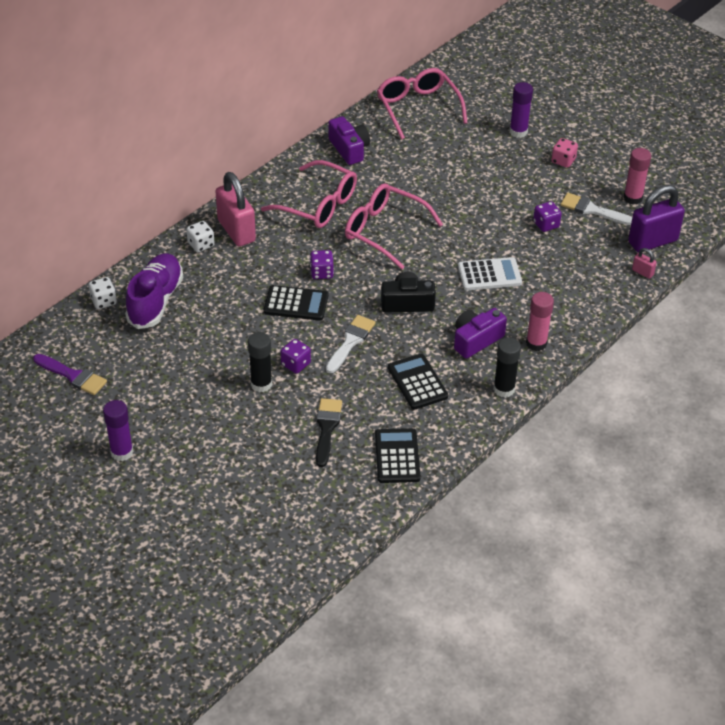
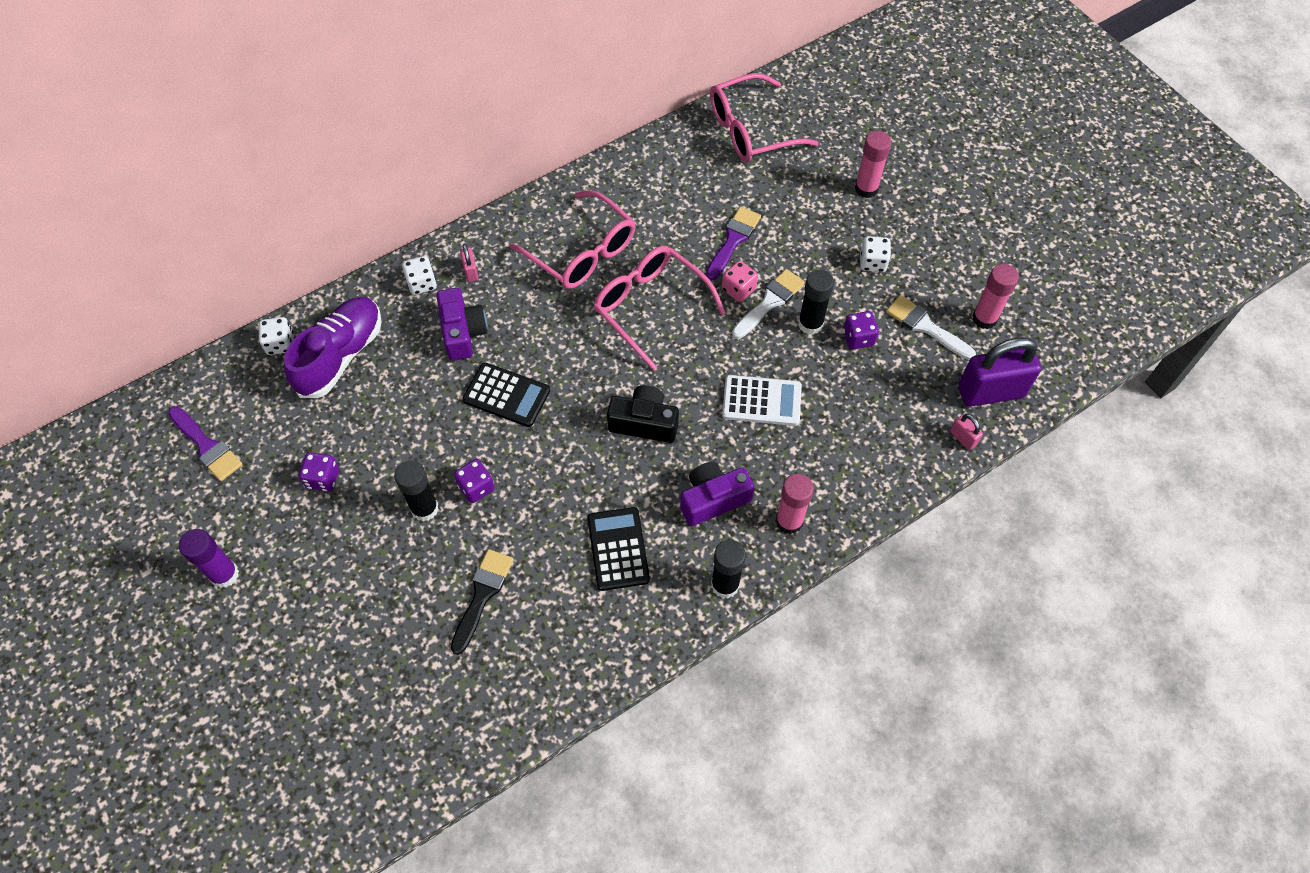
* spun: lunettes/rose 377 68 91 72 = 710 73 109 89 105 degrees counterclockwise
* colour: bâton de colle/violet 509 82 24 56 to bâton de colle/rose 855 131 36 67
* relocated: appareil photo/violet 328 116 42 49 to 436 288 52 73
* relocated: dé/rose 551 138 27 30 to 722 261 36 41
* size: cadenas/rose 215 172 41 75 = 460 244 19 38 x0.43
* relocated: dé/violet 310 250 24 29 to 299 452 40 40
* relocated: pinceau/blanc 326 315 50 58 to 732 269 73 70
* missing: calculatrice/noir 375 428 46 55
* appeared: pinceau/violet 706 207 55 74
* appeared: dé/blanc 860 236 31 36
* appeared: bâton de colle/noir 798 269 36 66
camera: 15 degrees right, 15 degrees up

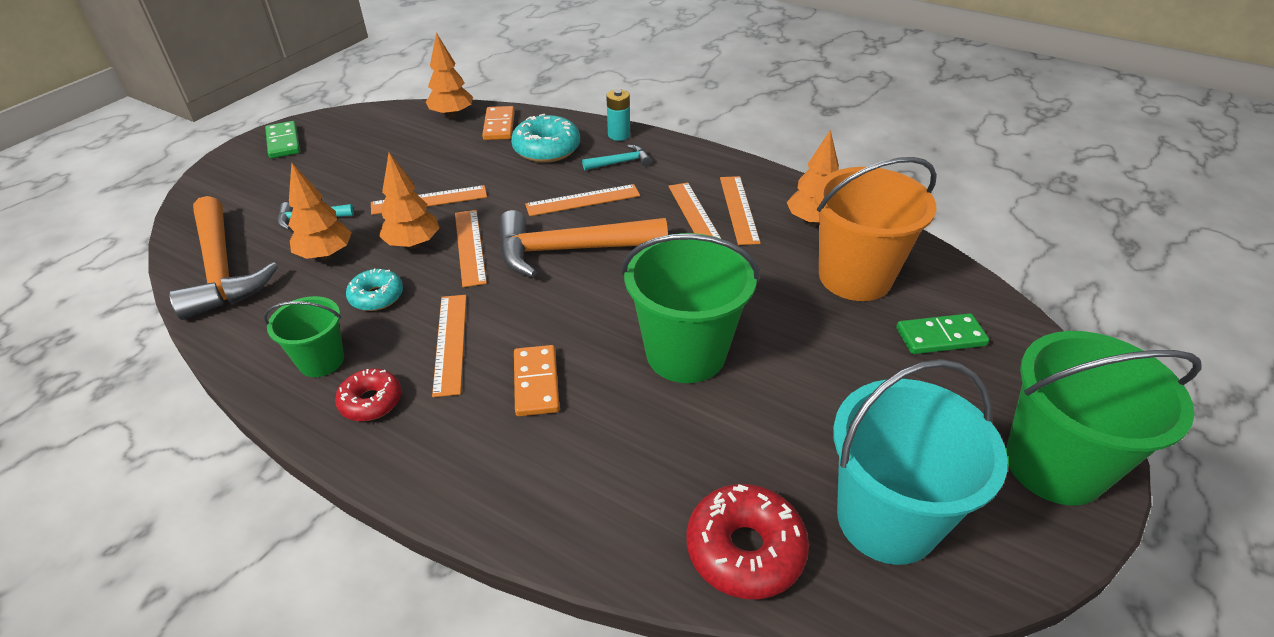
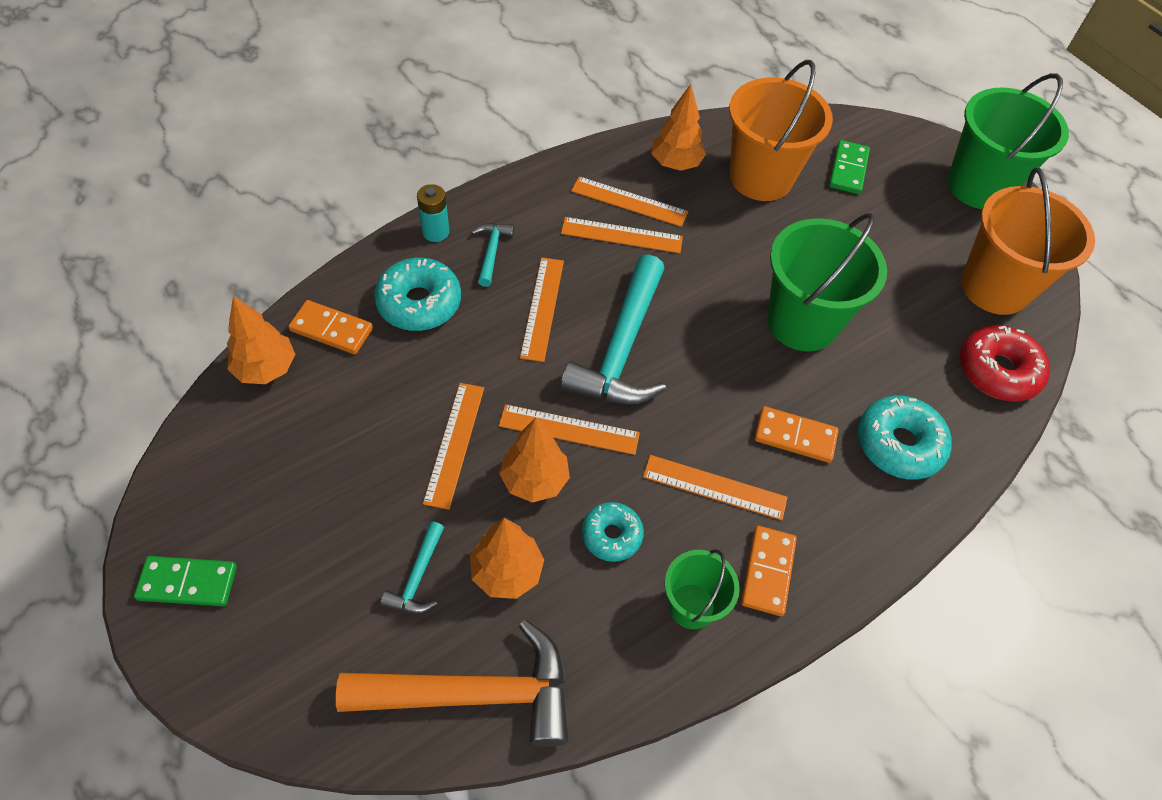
* colour: marteau/orange 499 210 169 68 to marteau/turquoise 560 255 106 149
* colour: seau/turquoise 833 359 175 206 to seau/orange 961 167 134 148
* exchanged: beignet/rouge 335 368 67 53 to domino/orange 741 526 56 90
* appeared: beignet/turquoise 858 396 94 84
camera: 70 degrees left, 15 degrees up

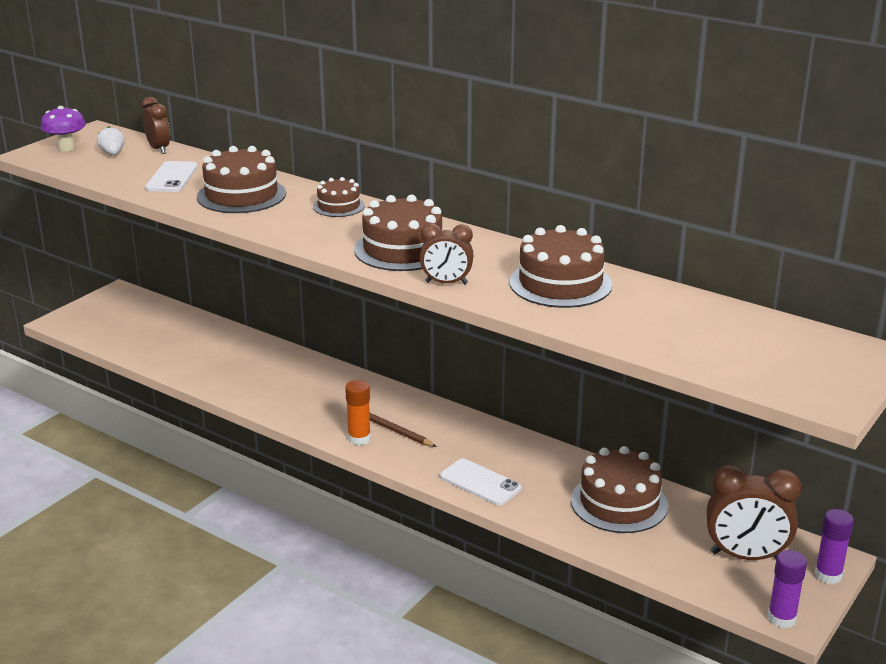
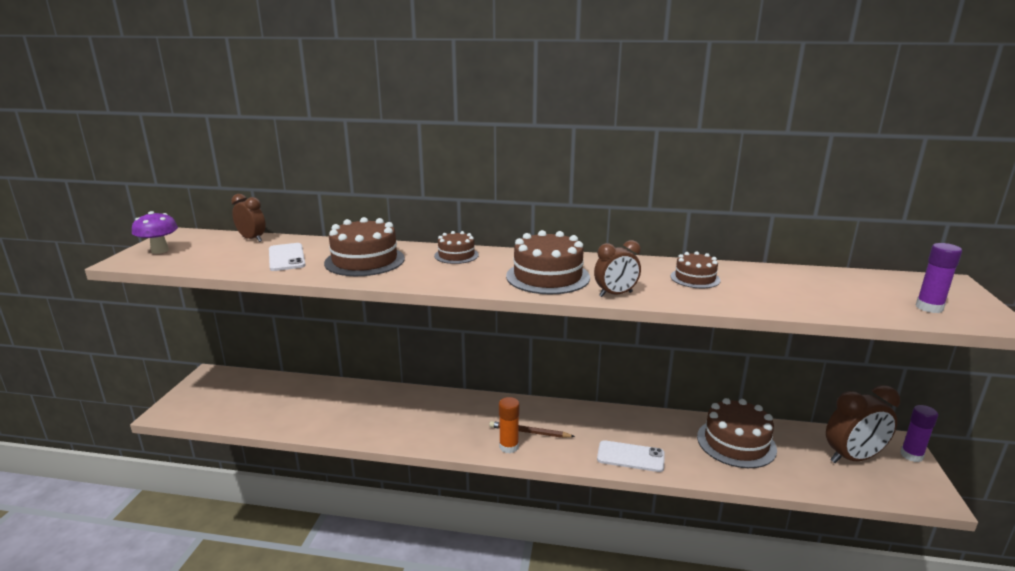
* missing: fraise/blanc 97 126 28 29
* size: gâteau/marron 509 225 103 83 = 670 251 51 37 x0.57
* relocated: bâton de colle/violet 768 550 39 78 to 916 243 46 70
camera: 25 degrees left, 5 degrees down

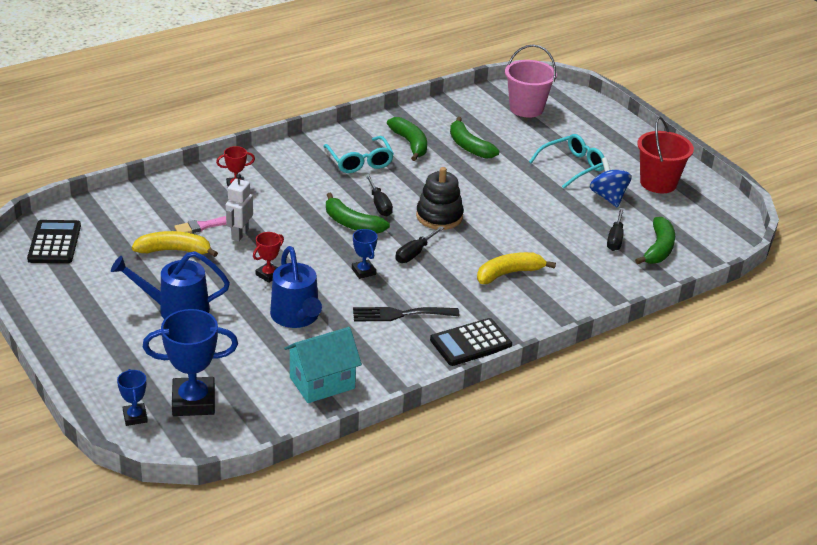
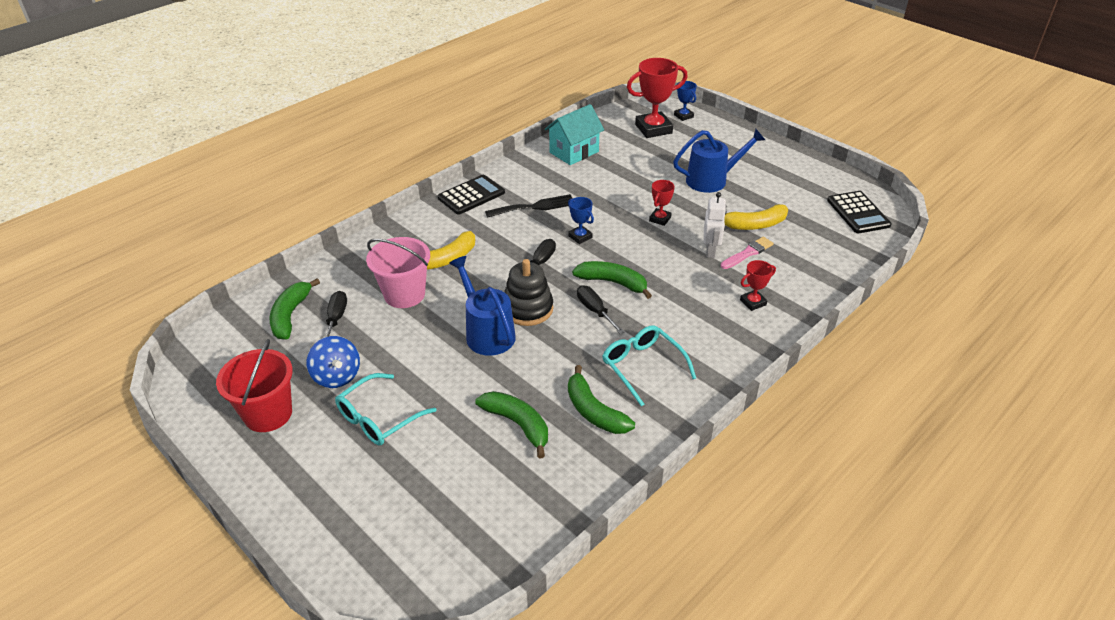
* relocated: seau/rose 505 45 52 72 to 366 237 64 71
* relocated: arrosoir/bleu 270 246 52 82 to 449 256 67 100
* colour: trophée/bleu 143 309 95 107 to trophée/rouge 627 58 61 80
camera: 170 degrees right, 5 degrees up

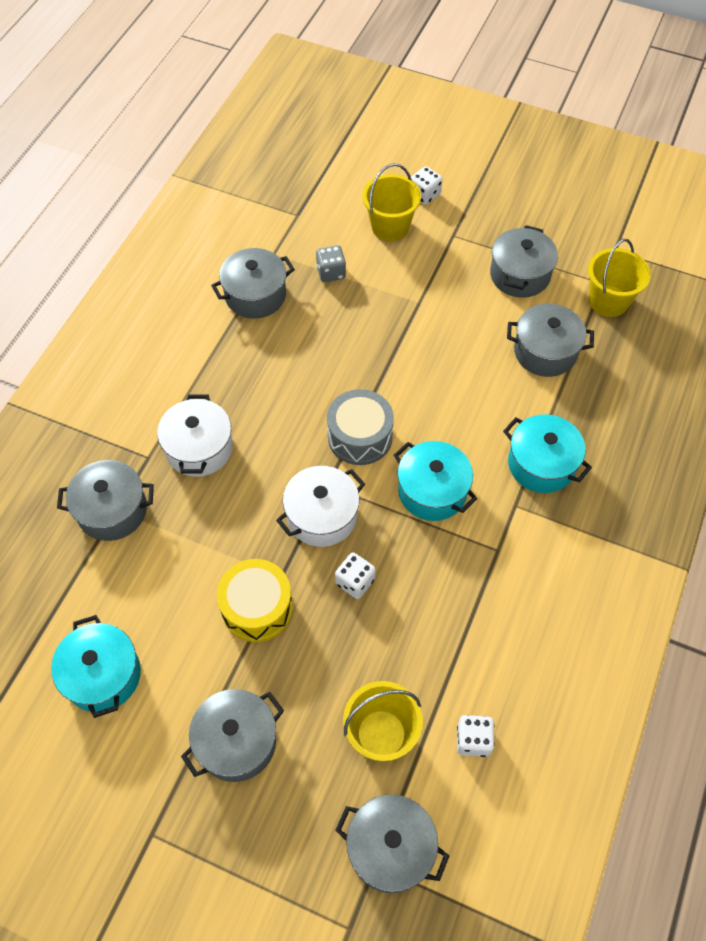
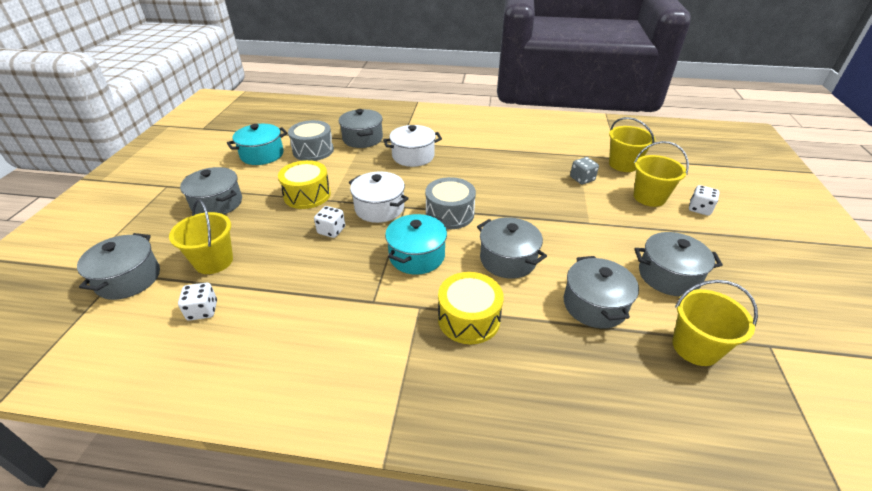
* relocated: marmite/gris 211 248 84 71 to 477 217 70 62
* exchanged: marmite/turquoise 503 415 89 78 to tambour/jaune 438 272 66 72
* appeared: seau/jaune 609 117 46 55
* appeared: tambour/gris 288 120 46 41
camera: 75 degrees right, 20 degrees down

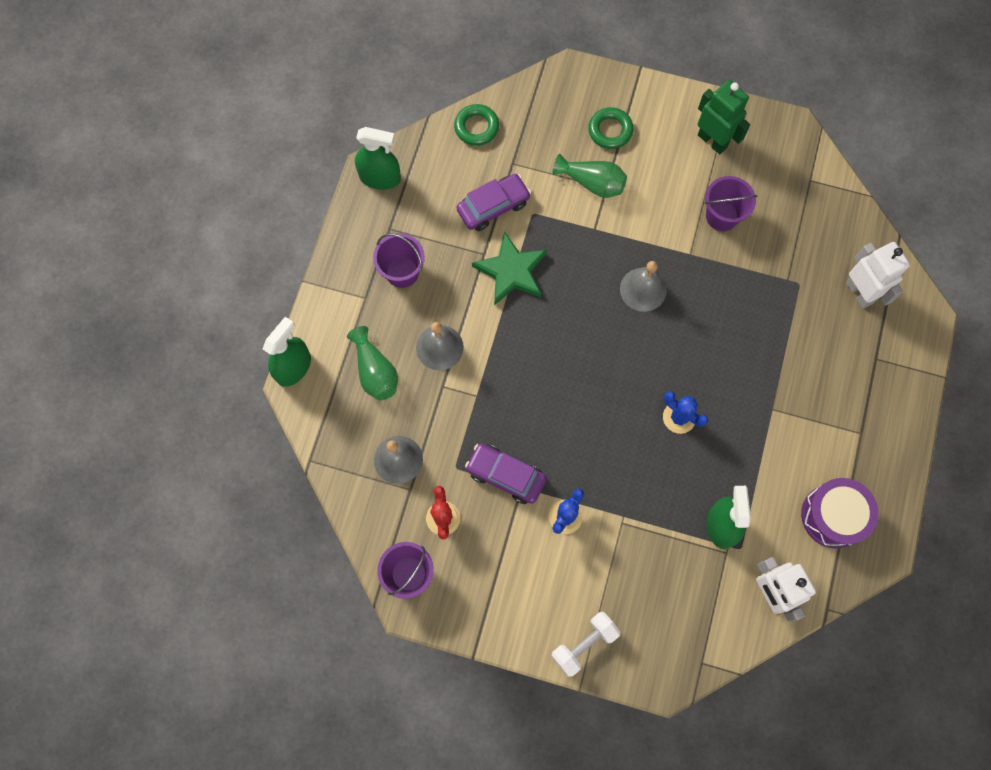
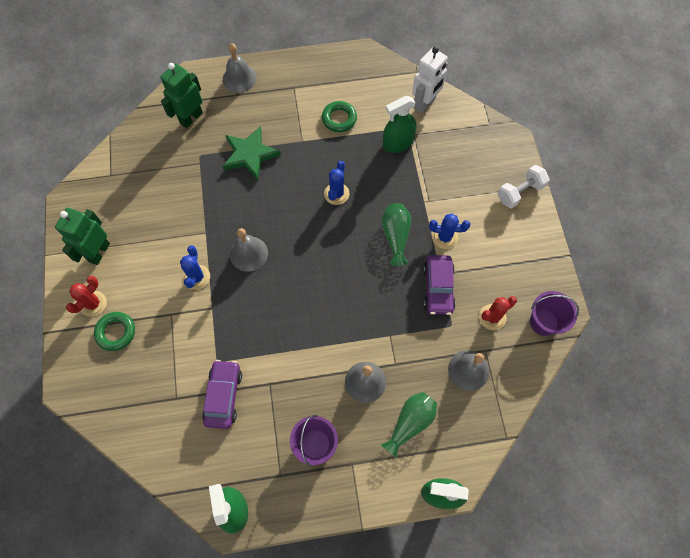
* relocated: anneau/vert 454 104 45 42 to 322 101 35 31
* relocated: vase/vert 553 154 74 44 to 381 203 30 63
* spun: voiture/violet 456 174 75 57 = 202 360 40 69 60 degrees clockwise
* missing: seau/violet 705 176 53 55
* relocated: étoile/vert 472 231 75 74 to 222 126 59 54
* colour: robot/blanc 846 242 64 66 to robot/vert 161 63 42 65
* missing: tambour/violet 801 478 78 70
* spun: haltère/blanc 551 612 70 65 = 498 165 51 43 60 degrees counterclockwise
* appeared: cloche/gris 223 43 34 50
* appeared: cactus/bleu 180 245 30 45
* appeared: cactus/rouge 66 276 41 41
camera: 115 degrees left, 5 degrees down

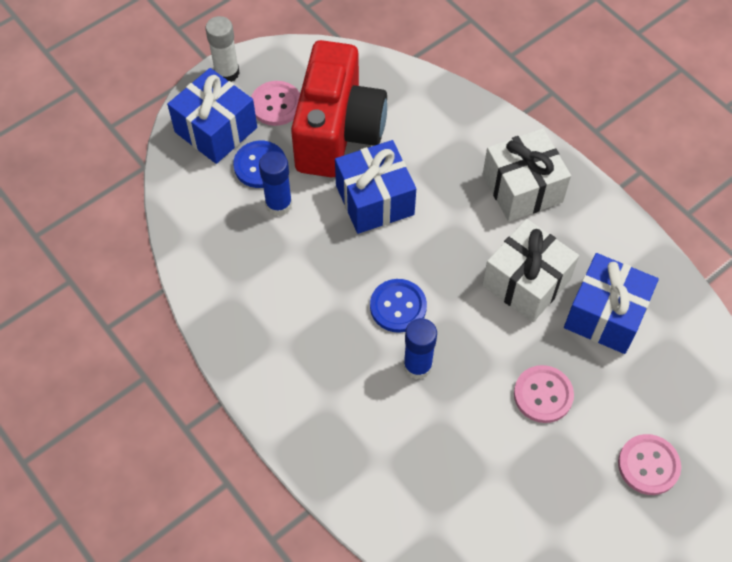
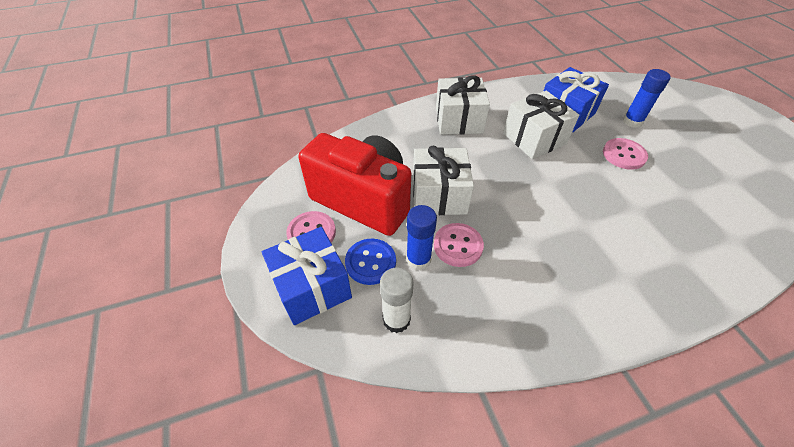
* relocated: bâton de colle/blanc 205 16 35 66 to 380 268 33 65
* colour: cadeau/bleu 335 140 81 94 to cadeau/blanc 413 146 61 69
* missing: bouton/bleu 370 279 57 54
* relocated: bâton de colle/bleu 403 318 34 61 to 623 69 48 59
* relocated: bouton/rose 618 434 63 61 to 434 223 50 44
camera: 70 degrees left, 10 degrees down

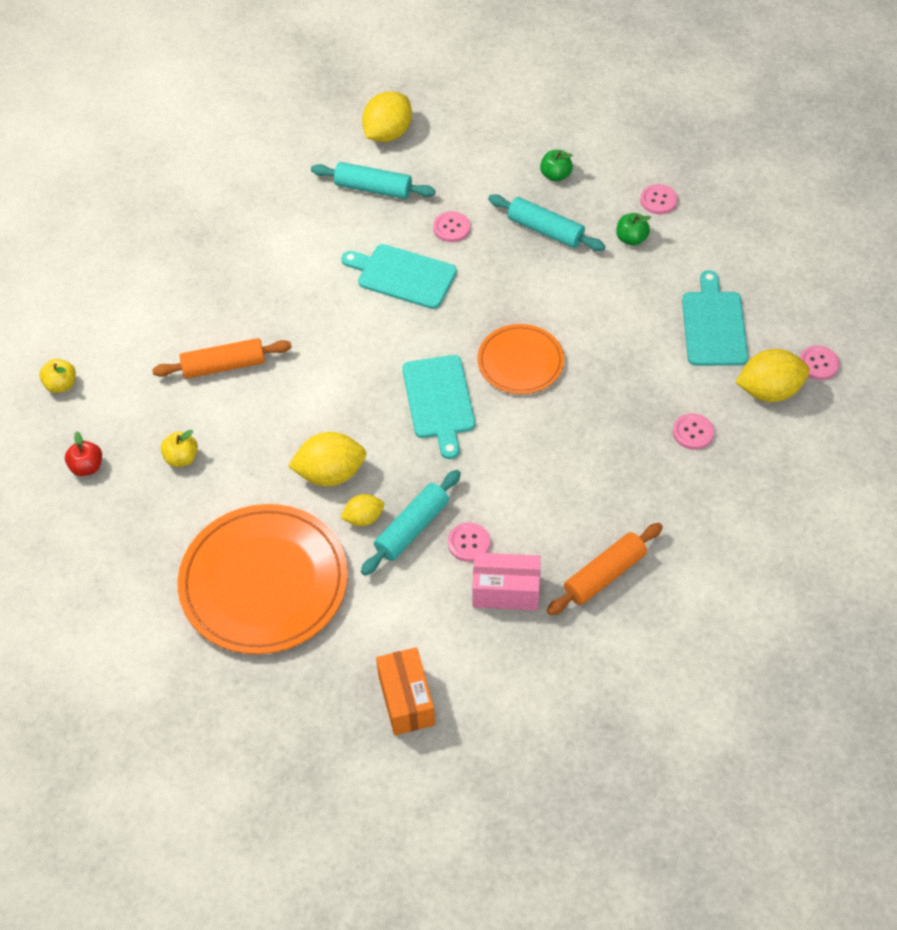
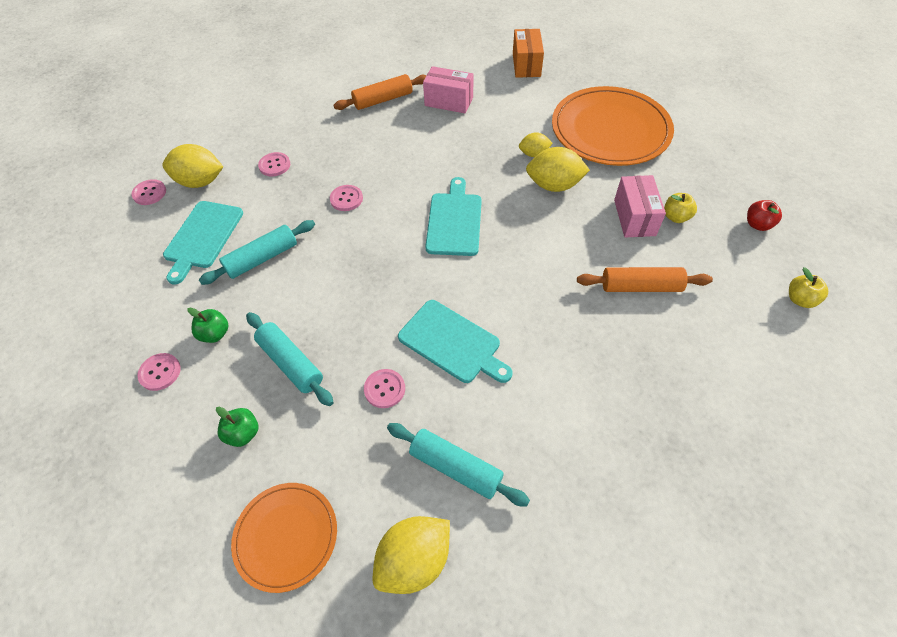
* relocated: assiette/orange 477 324 87 70 to 231 483 106 110
* relocated: rouleau à pâtisserie/turquoise 361 470 100 106 to 199 220 116 65
* relocated: bouton/rose 448 522 42 40 to 330 185 33 26
* appeared: boîte/rose 614 175 52 63
camera: 165 degrees left, 0 degrees up

